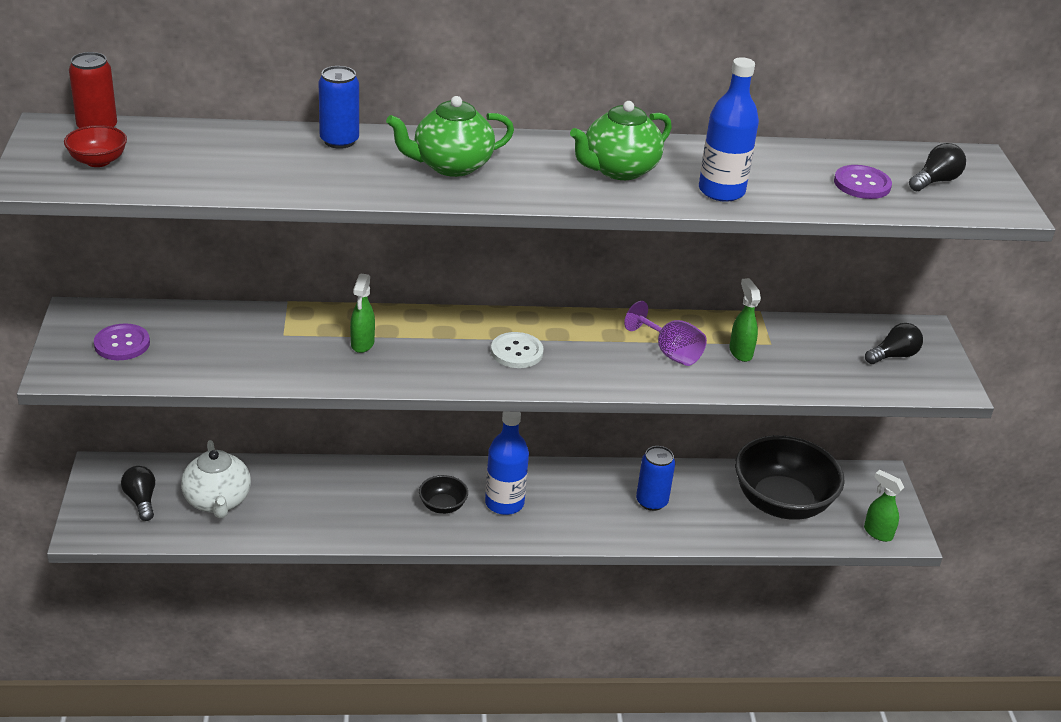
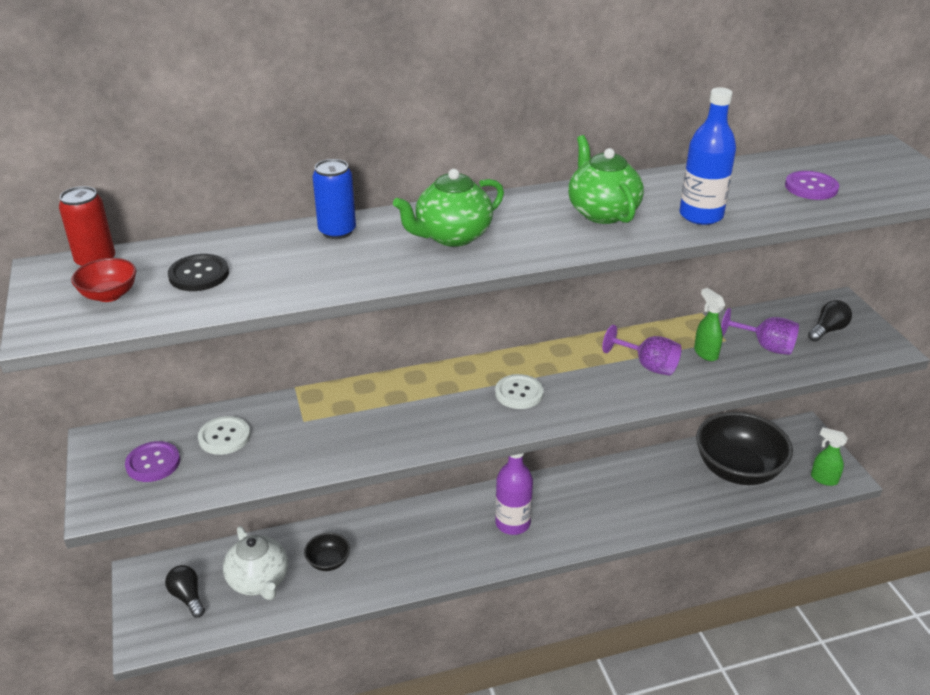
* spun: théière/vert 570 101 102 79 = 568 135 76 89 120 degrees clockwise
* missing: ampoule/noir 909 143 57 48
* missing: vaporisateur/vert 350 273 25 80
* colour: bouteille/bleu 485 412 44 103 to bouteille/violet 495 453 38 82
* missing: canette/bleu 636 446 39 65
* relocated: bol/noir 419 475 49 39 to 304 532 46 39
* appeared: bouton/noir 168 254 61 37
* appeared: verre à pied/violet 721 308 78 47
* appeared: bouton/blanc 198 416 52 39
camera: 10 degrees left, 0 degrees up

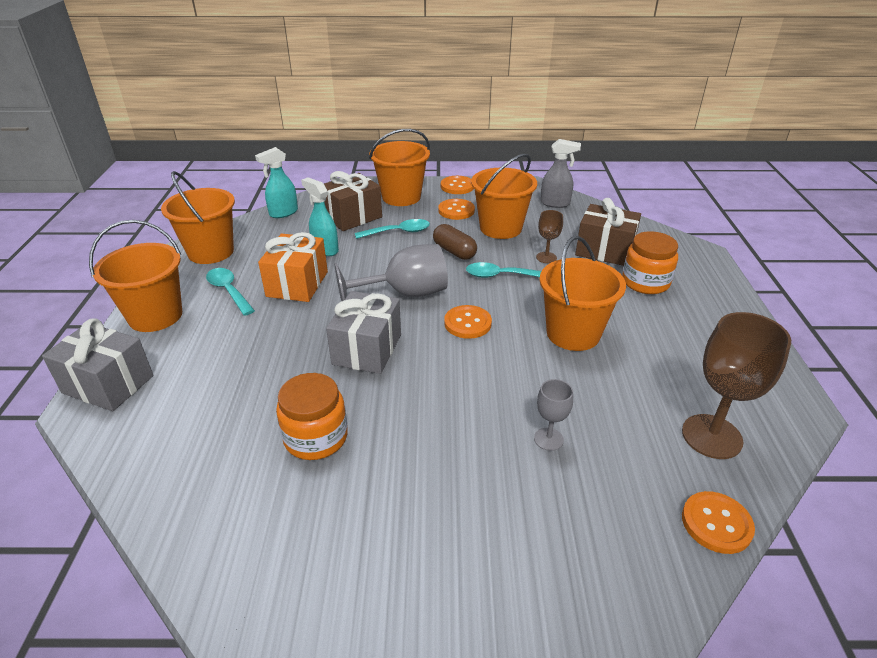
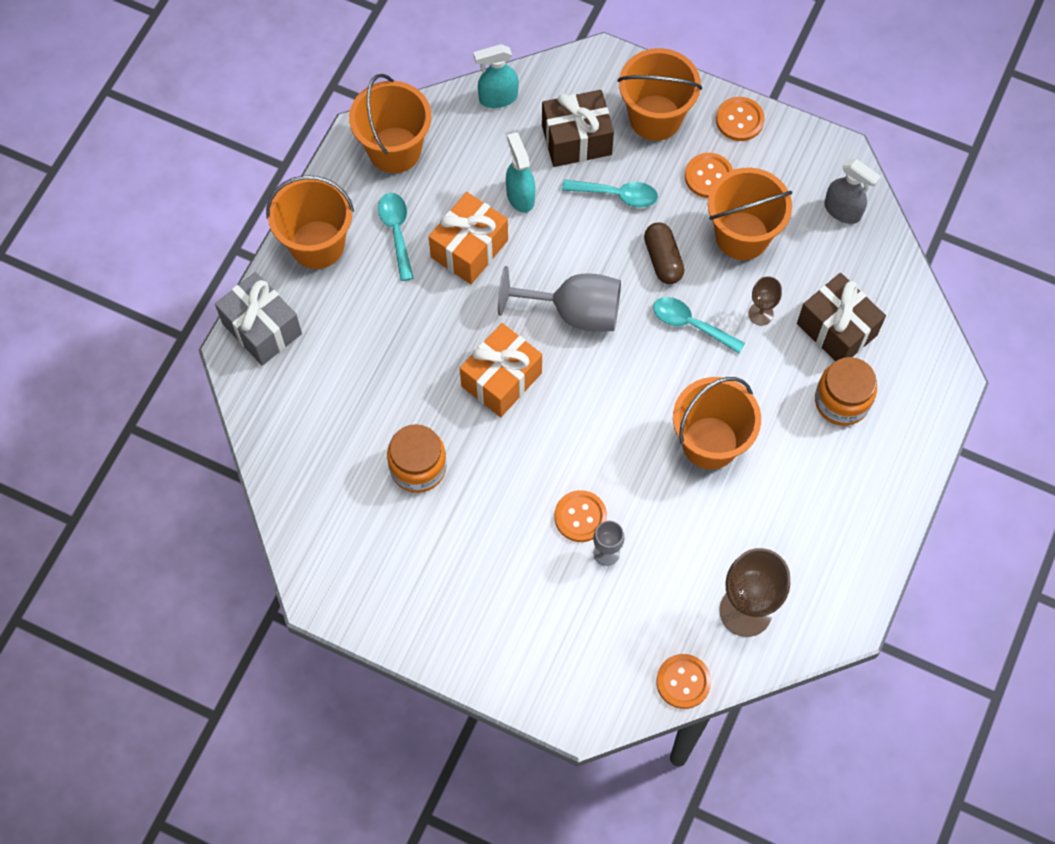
* colour: cadeau/gris 326 291 75 83 to cadeau/orange 460 323 82 94
* relocated: bouton/orange 444 305 48 34 to 555 490 52 52
camera: 25 degrees right, 30 degrees up

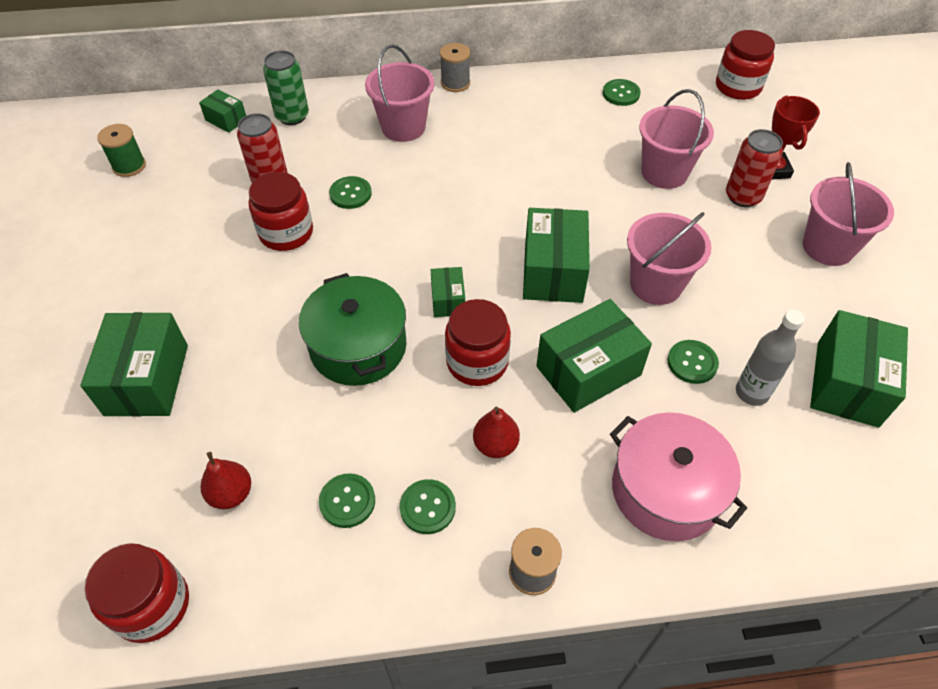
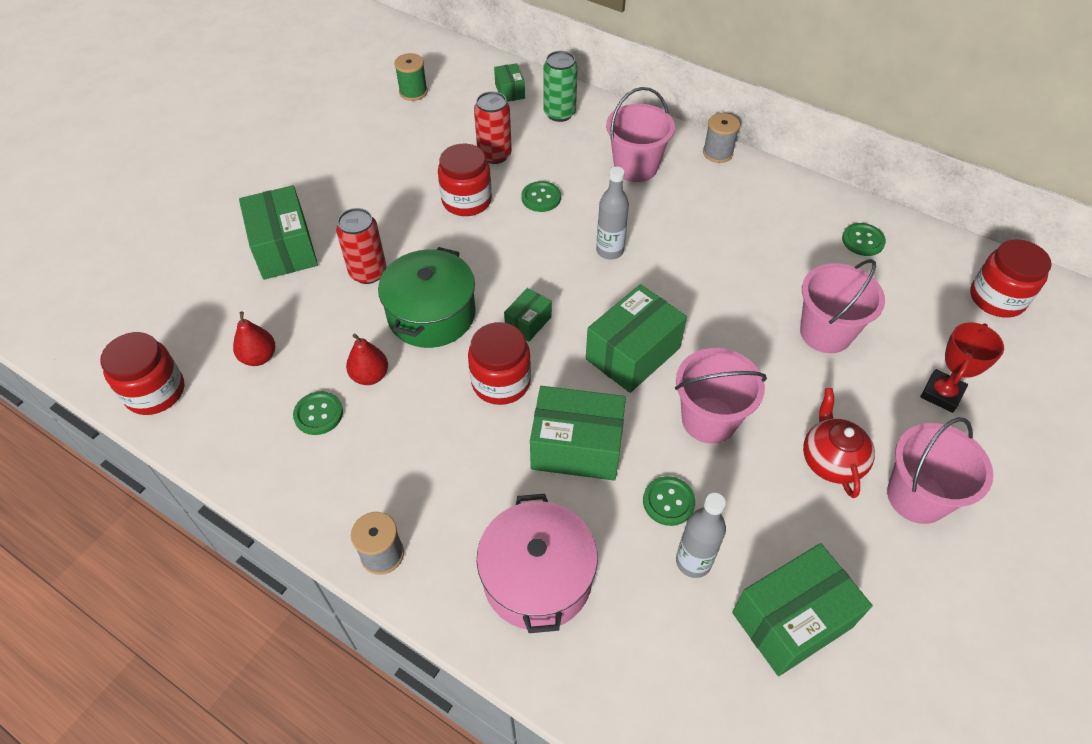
* relocated: canette/rouge 726 129 57 78 to 336 208 51 76
* spun: boîte/vert 80 312 108 105 = 239 185 79 95 60 degrees counterclockwise
* relocated: poire/rouge 473 407 47 51 to 346 334 42 51
* missing: bouton/vert 400 479 56 55
* appeared: bouteille/gris 596 167 33 93
* appeared: théière/rouge 803 388 72 110
camera: 40 degrees right, 0 degrees up

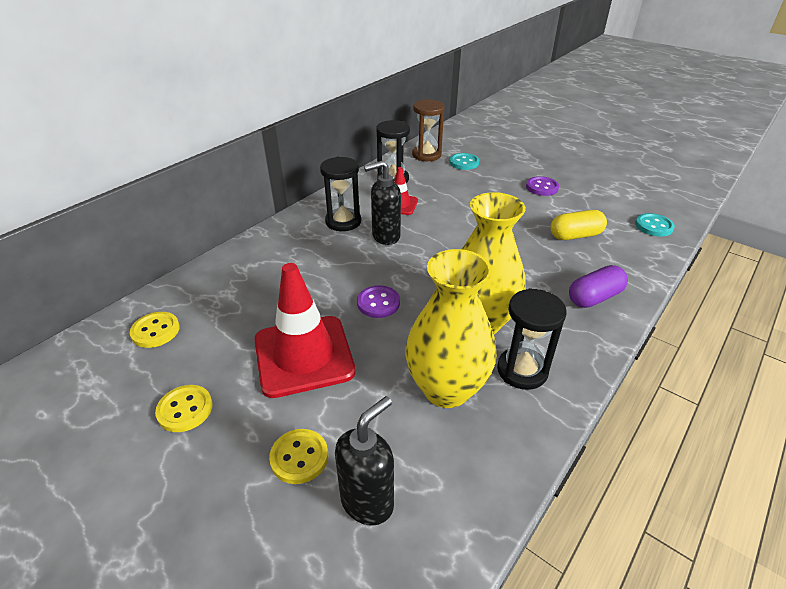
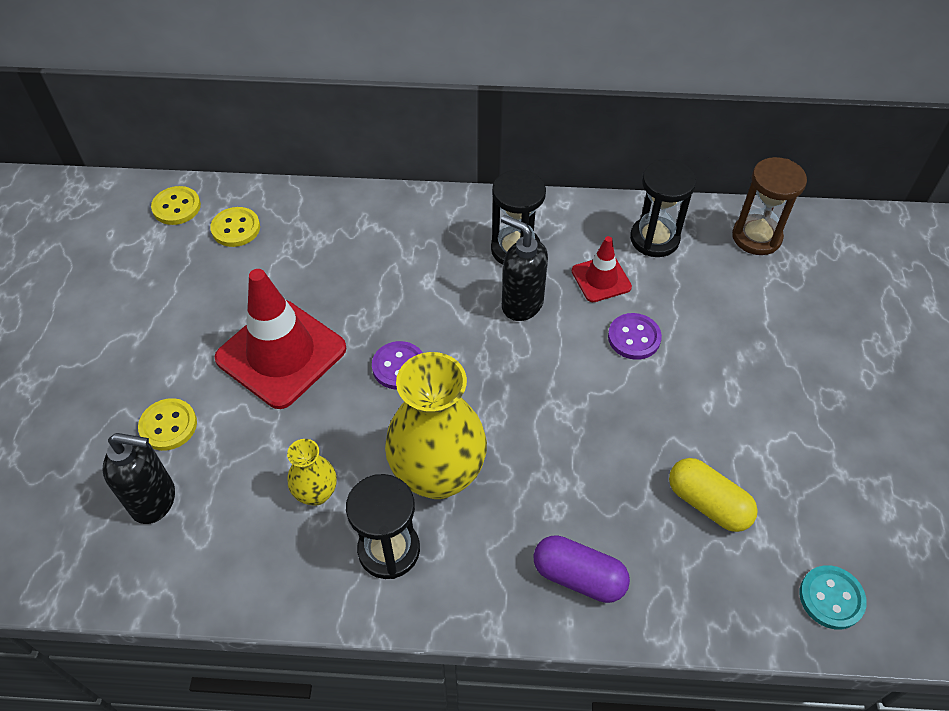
* missing: bouton/turquoise 450 153 29 17
* relocated: bouton/violet 526 176 33 20 to 608 313 54 47
* size: vase/jaune 405 249 91 159 = 287 439 50 67 x0.49
* relocated: bouton/jaune 155 385 58 47 to 151 186 50 39
camera: 55 degrees right, 15 degrees up

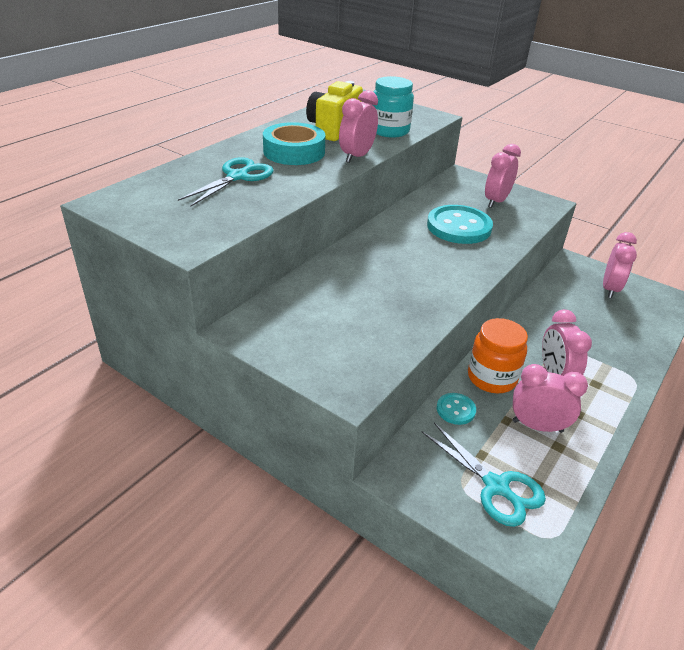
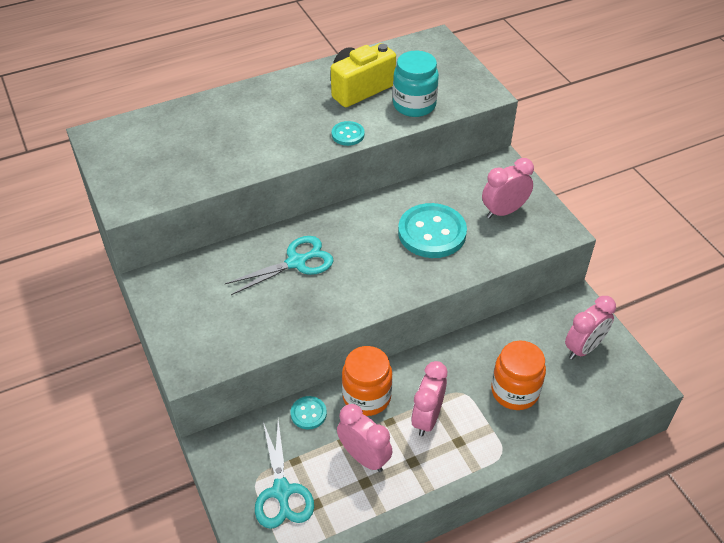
* exchanged: réveil/rose 339 90 39 73 to bouton/turquoise 332 121 33 25
* missing: ruban adhésif/turquoise 263 122 62 43
* relocated: ciseaux/turquoise 178 157 96 50 to 225 236 108 59
* appeared: bocal/orange 491 341 55 69
camera: 30 degrees right, 10 degrees up

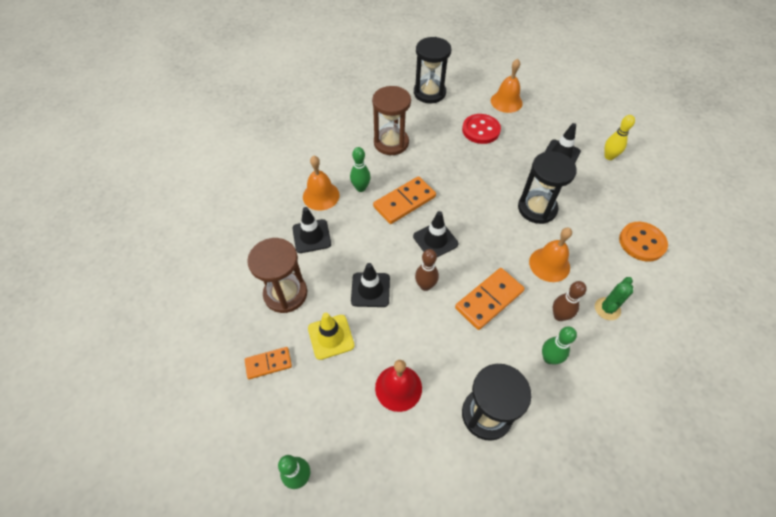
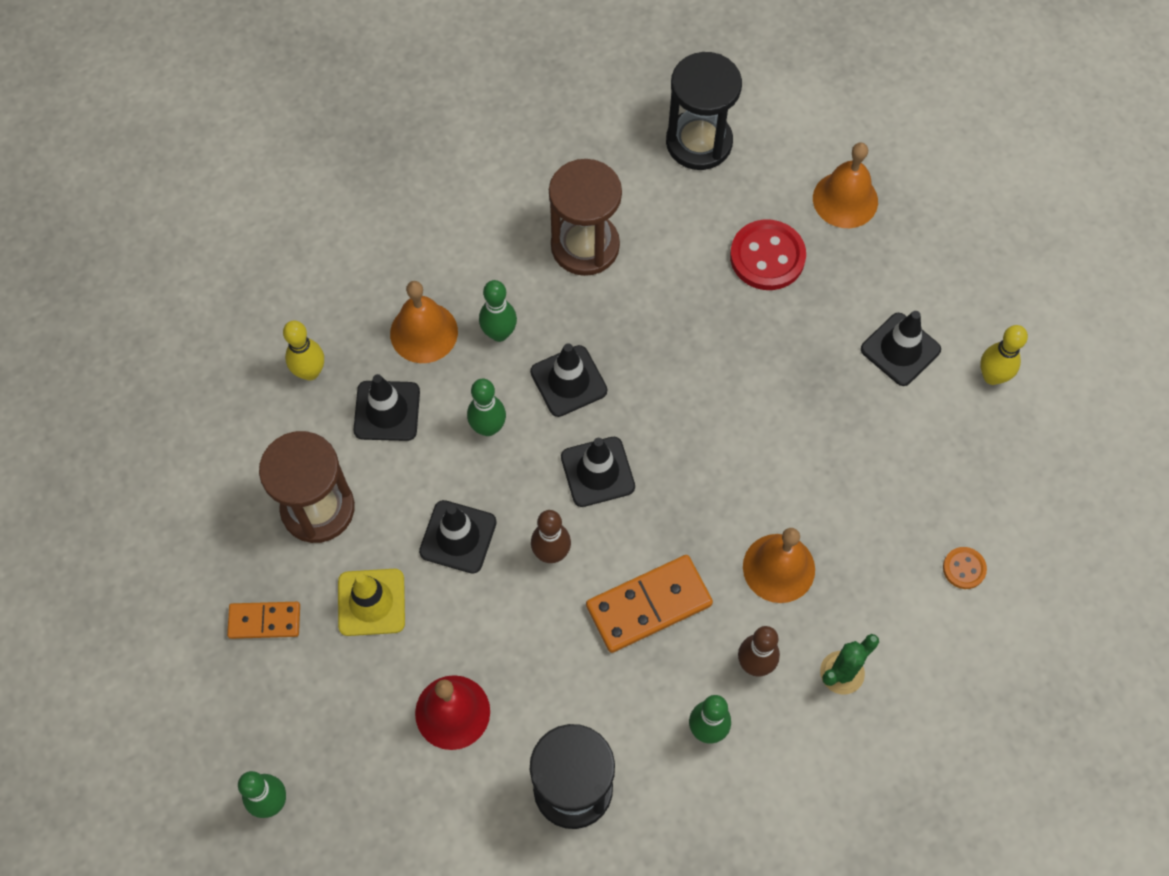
* missing: sablier/noir 518 151 59 73
* exchanged: domino/orange 373 176 63 48 to cône de chantier/noir 530 343 77 74
* size: bouton/orange 619 222 49 40 = 943 547 44 42 x0.52
* appeared: quille/jaune 283 320 41 61
* appeared: quille/vert 467 379 39 57
camera: 15 degrees right, 10 degrees up

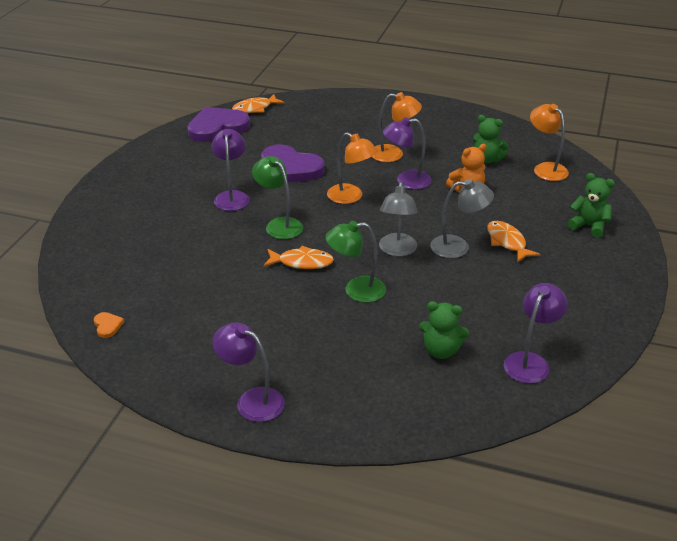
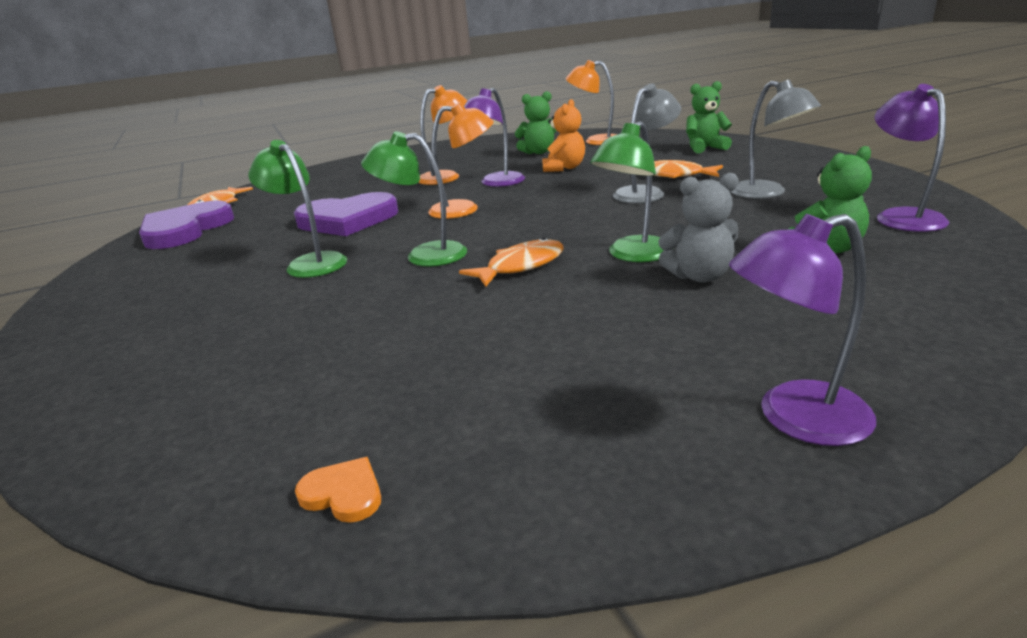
* colour: lampe/violet 212 129 38 82 to lampe/vert 248 140 99 138
* relocated: lampe/gris 379 181 39 75 to 730 79 91 120
* appeared: ours en peluche/gris 658 173 81 110
camera: 40 degrees left, 10 degrees down

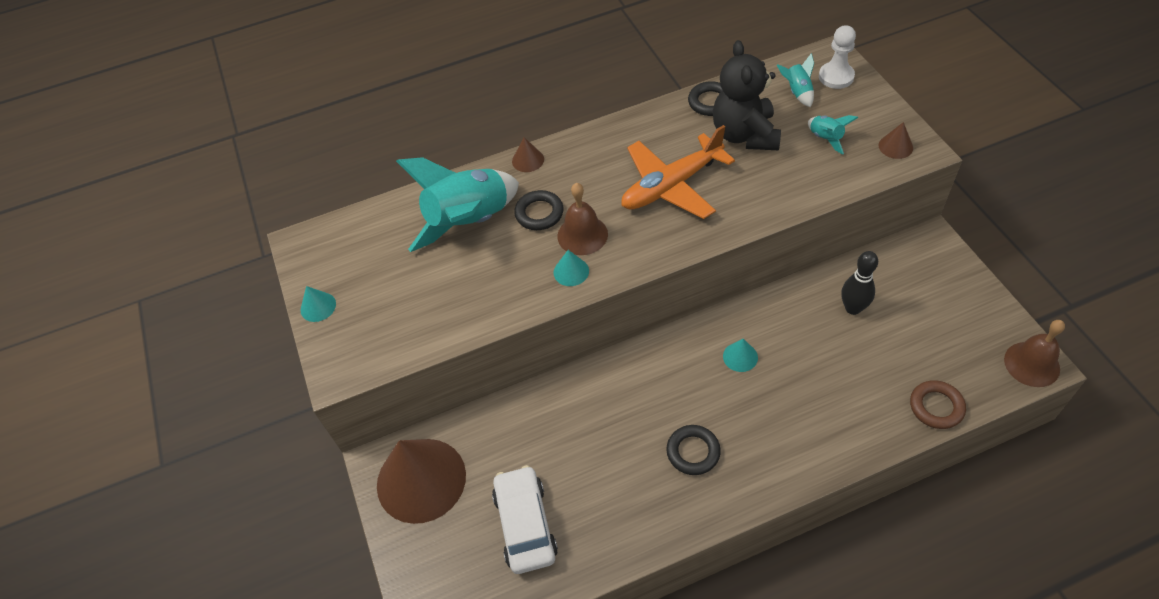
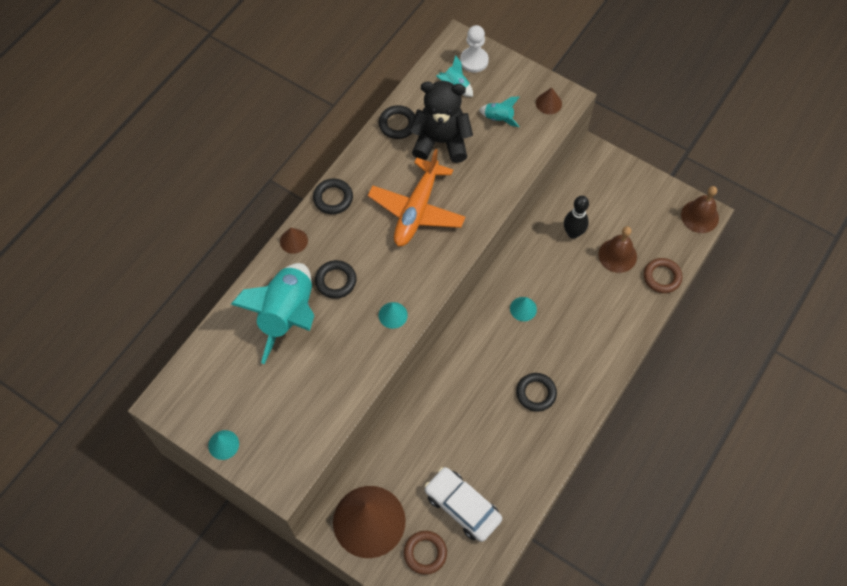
* spun: ours en peluche/noir 713 40 68 110 = 409 81 64 82 135 degrees clockwise
* relocated: cloche/marron 558 183 50 72 to 599 226 38 47
* appeared: anneau/noir 313 179 40 35
* appeared: anneau/marron 404 531 43 44
camera: 40 degrees left, 10 degrees up

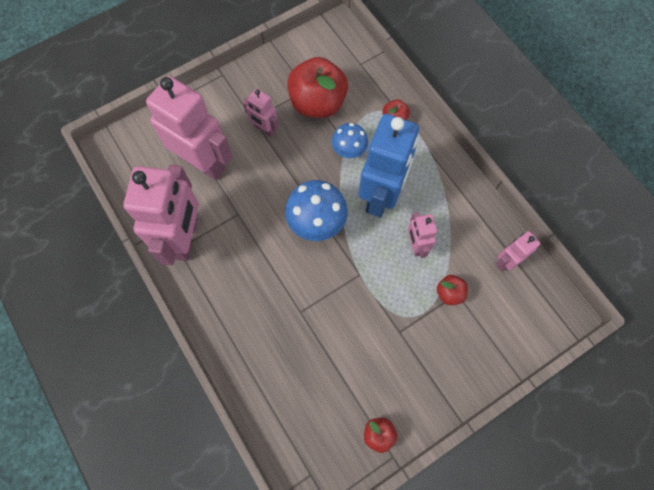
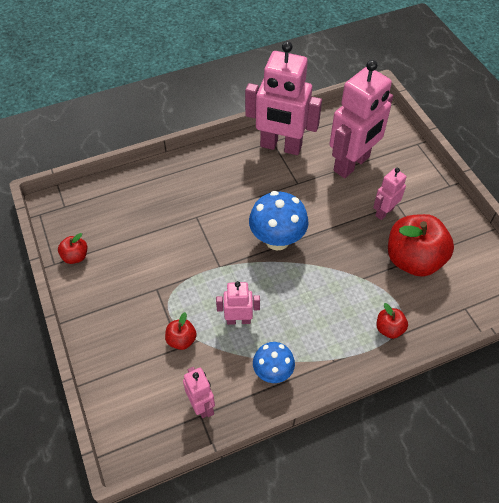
* missing: robot/bleu 358 114 61 103
* relocated: champignon/bleu 332 123 36 36 to 253 342 42 41
camera: 100 degrees right, 15 degrees down

